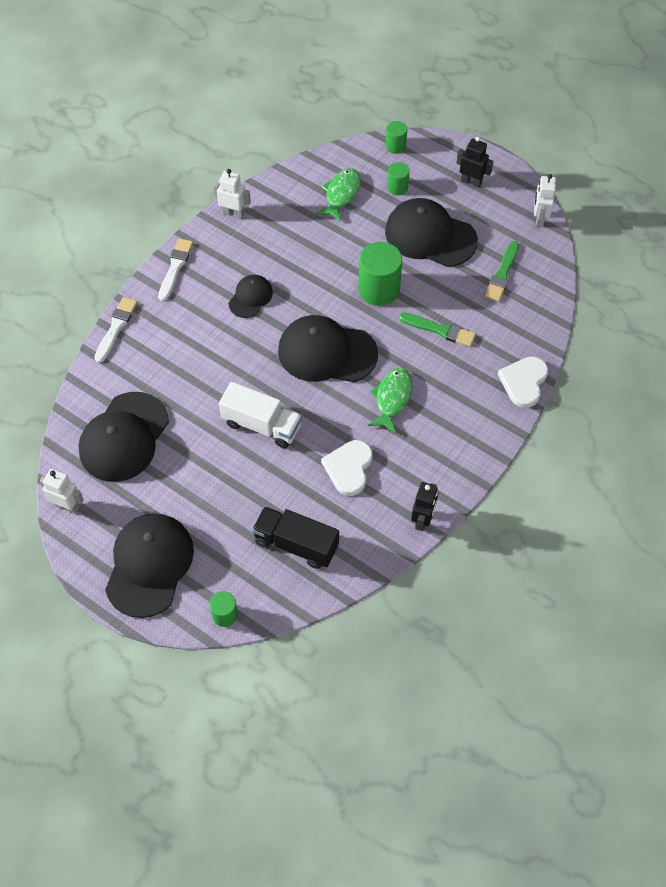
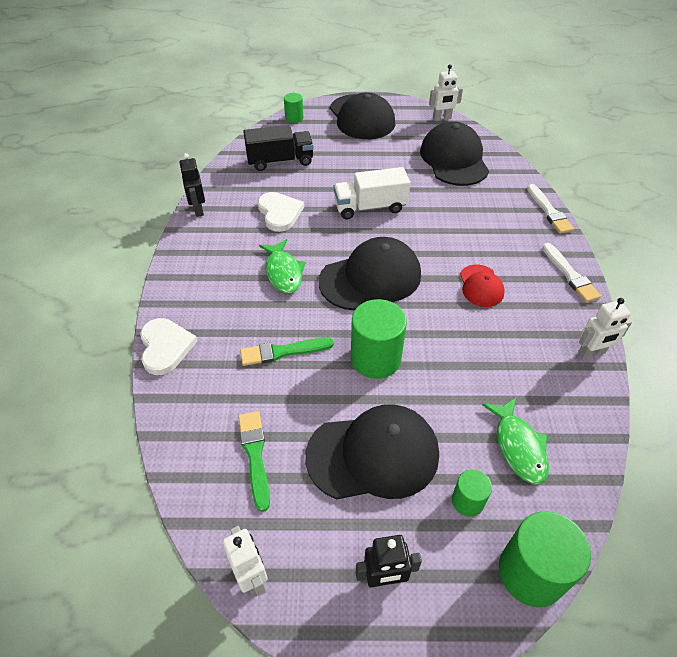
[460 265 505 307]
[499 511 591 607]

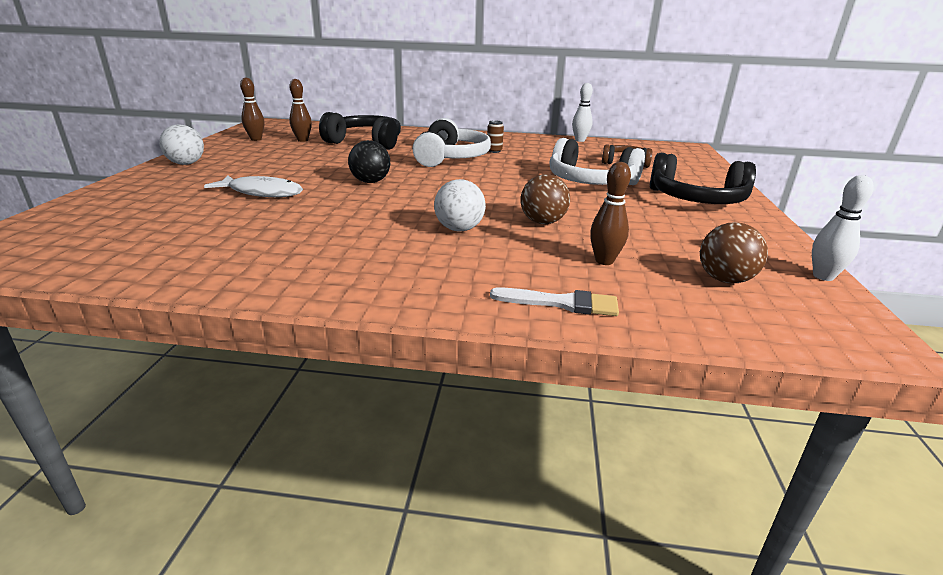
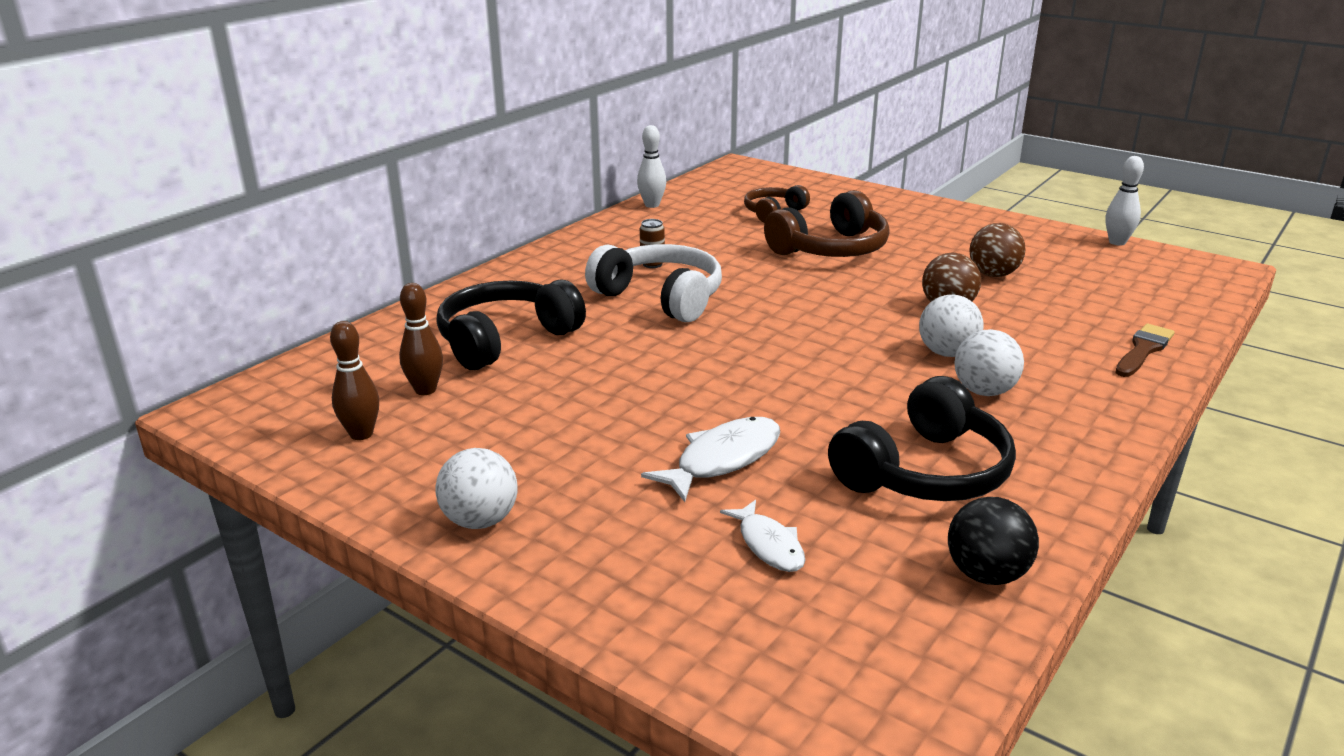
[590 162 631 265] (first image)
[720 500 805 572]
[955 329 1024 396]
[948 497 1039 585]
[828 376 1016 501]
[969 223 1026 277]
[1115 324 1175 377]
[764 190 890 257]

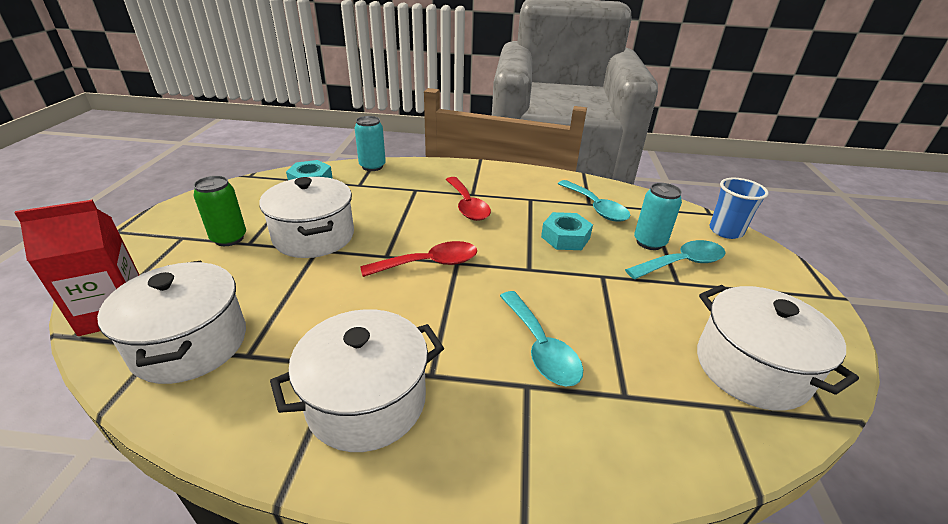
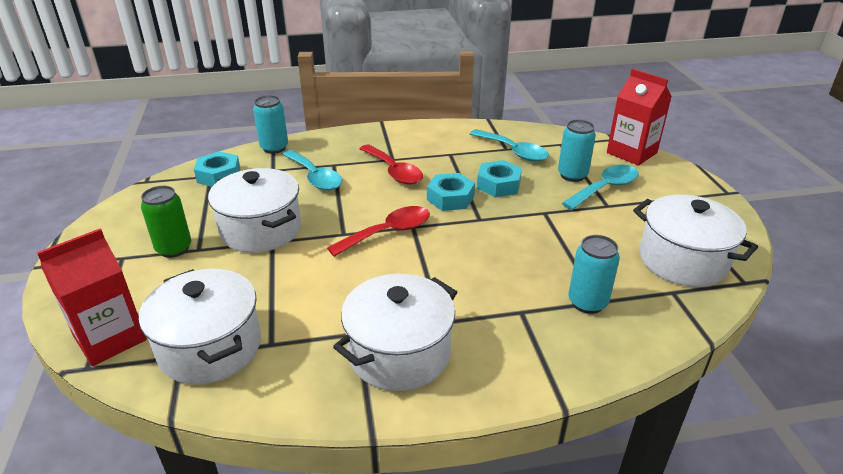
[427 173 475 211]
[568 235 620 314]
[282 150 342 190]
[607 69 672 166]

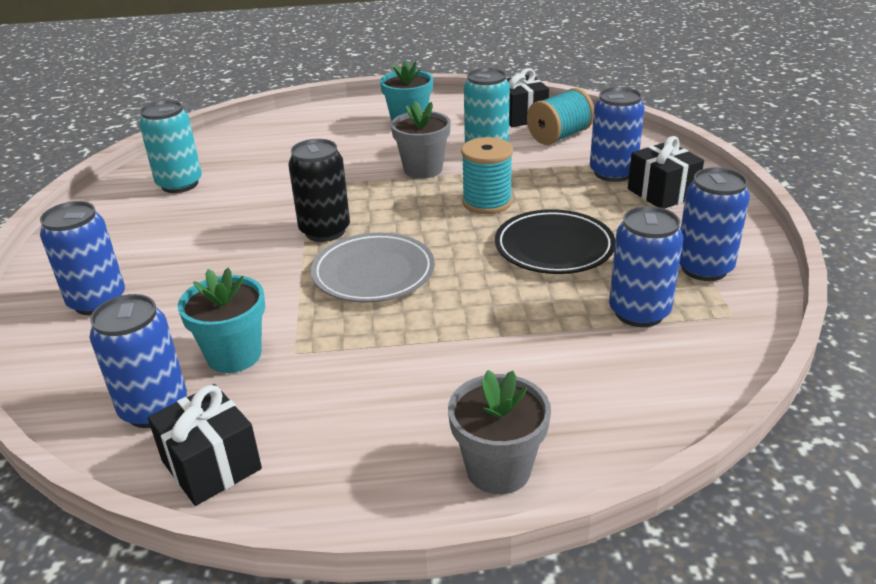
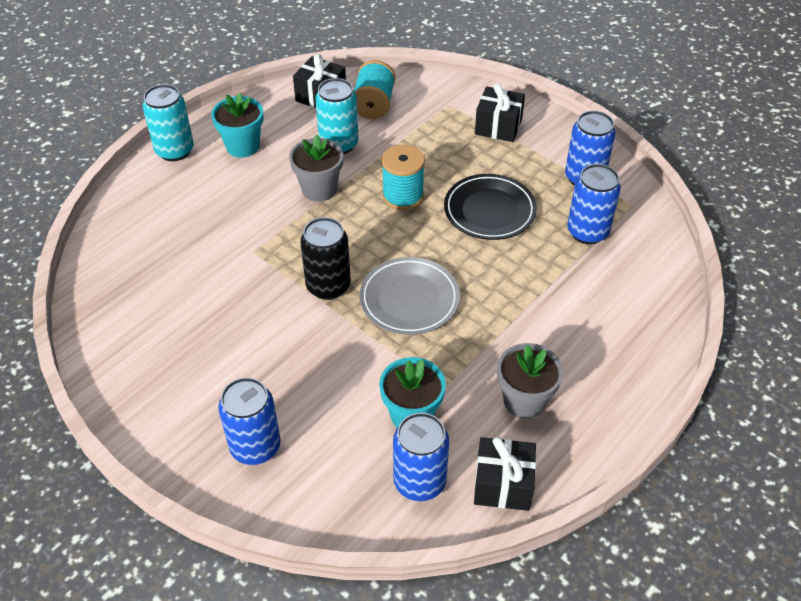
[590 87 645 182] (first image)
[143 84 194 161]
[497 343 563 419]

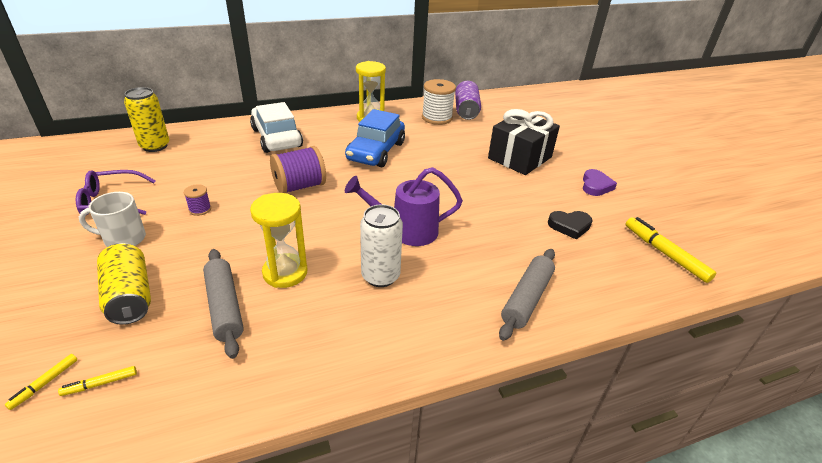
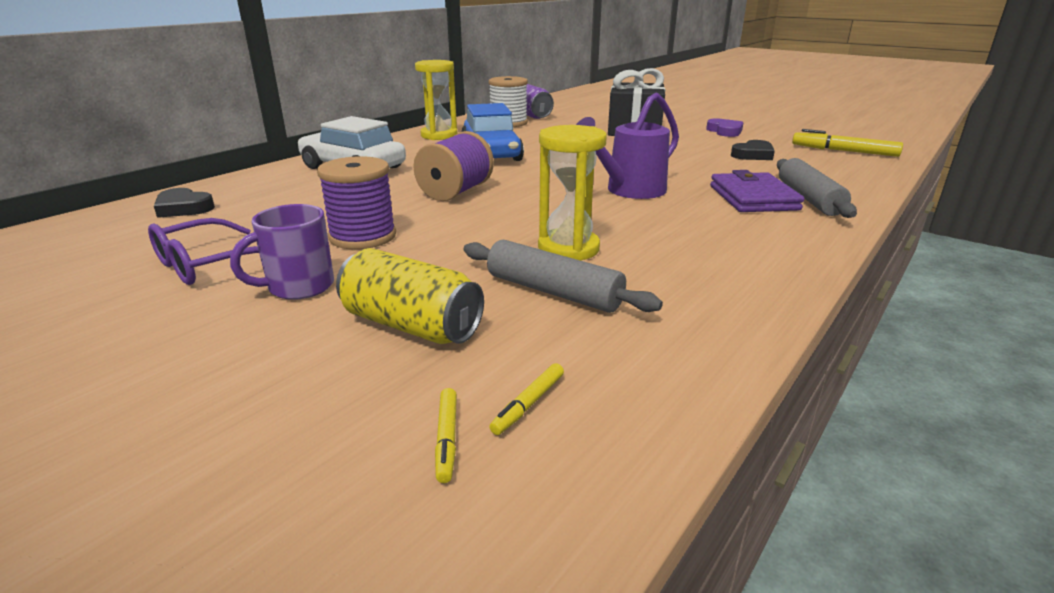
[360 205 403 287] (first image)
[710 170 804 212]
[154 188 215 218]
[230 204 334 300]
[317 156 396 249]

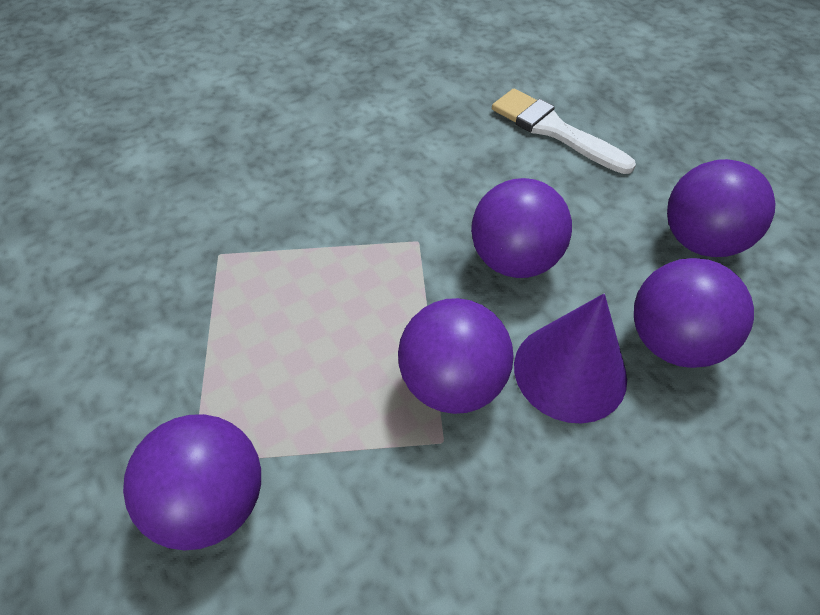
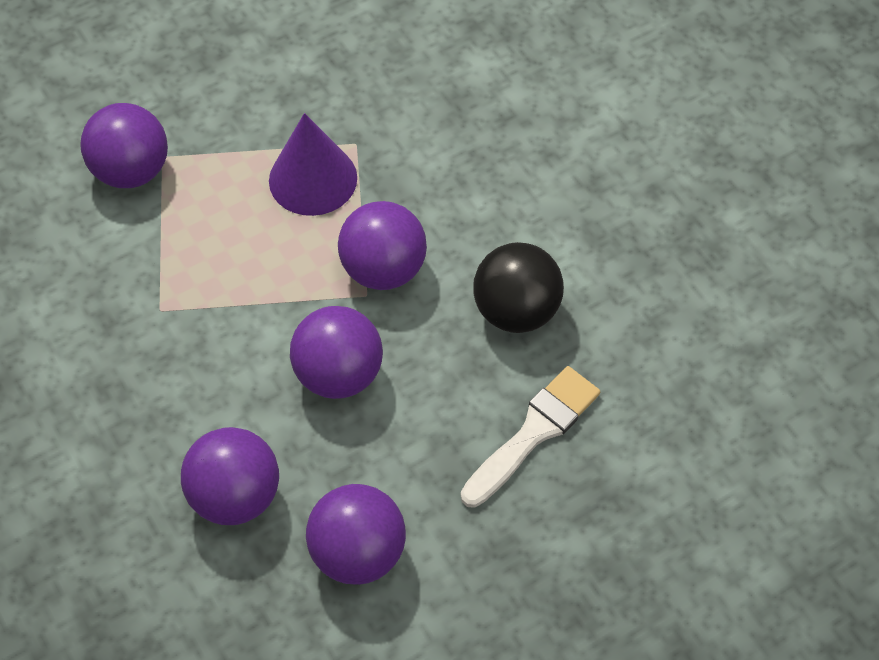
[473 242 564 333]
[338 201 427 290]
[269 113 357 216]

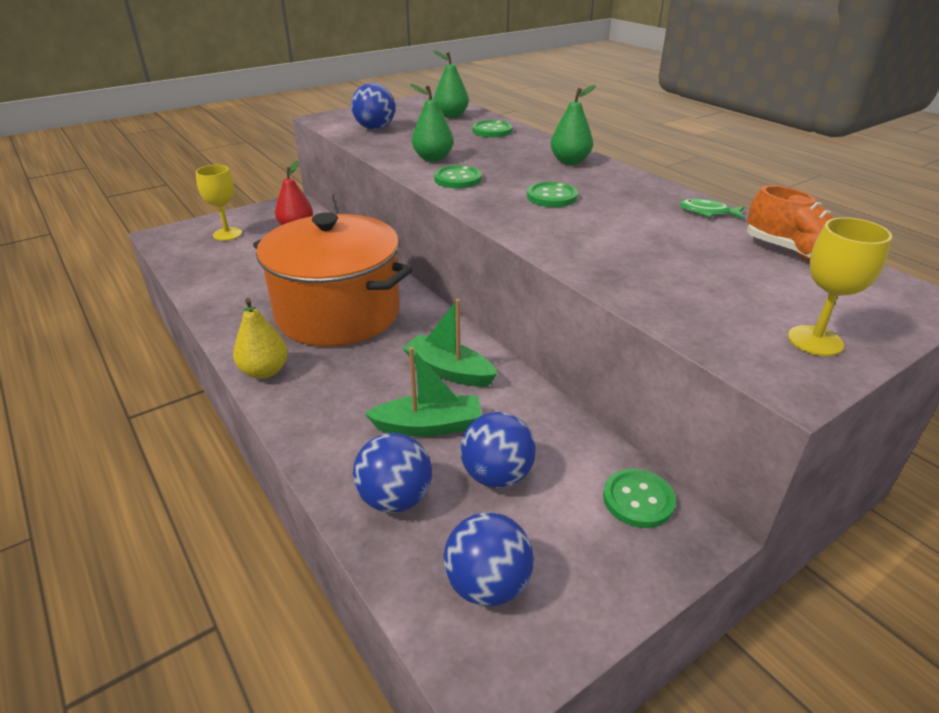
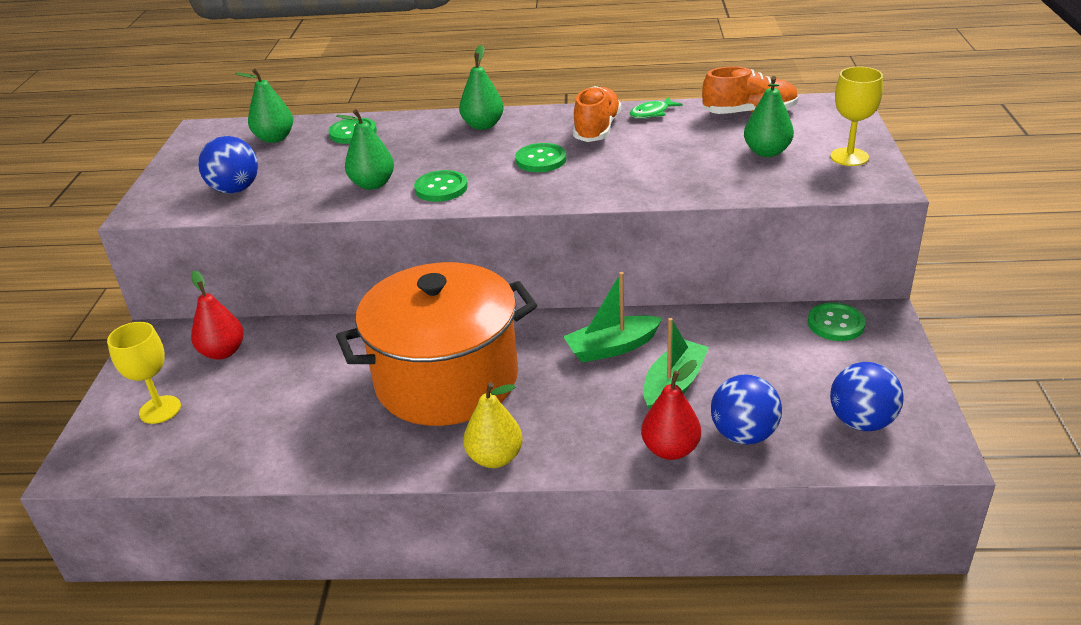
[460 412 536 488] (first image)
[573 86 621 142]
[641 360 701 460]
[744 76 794 157]

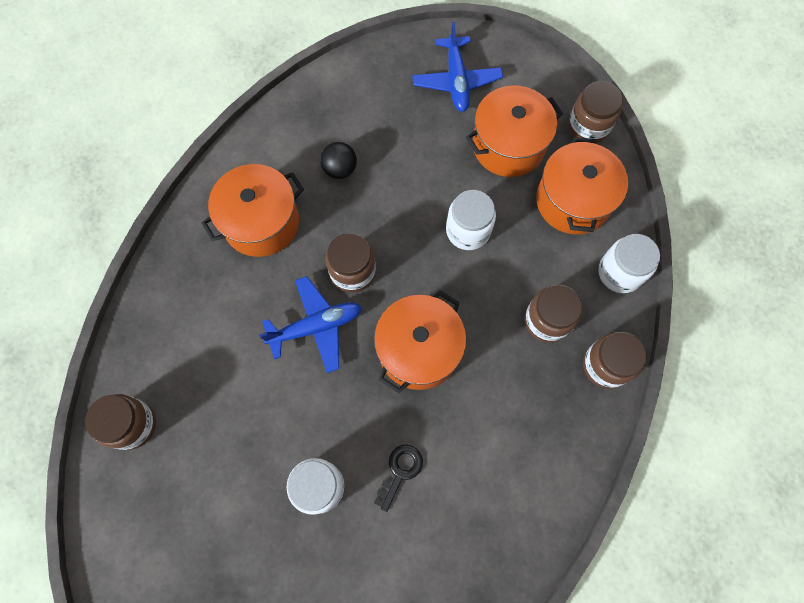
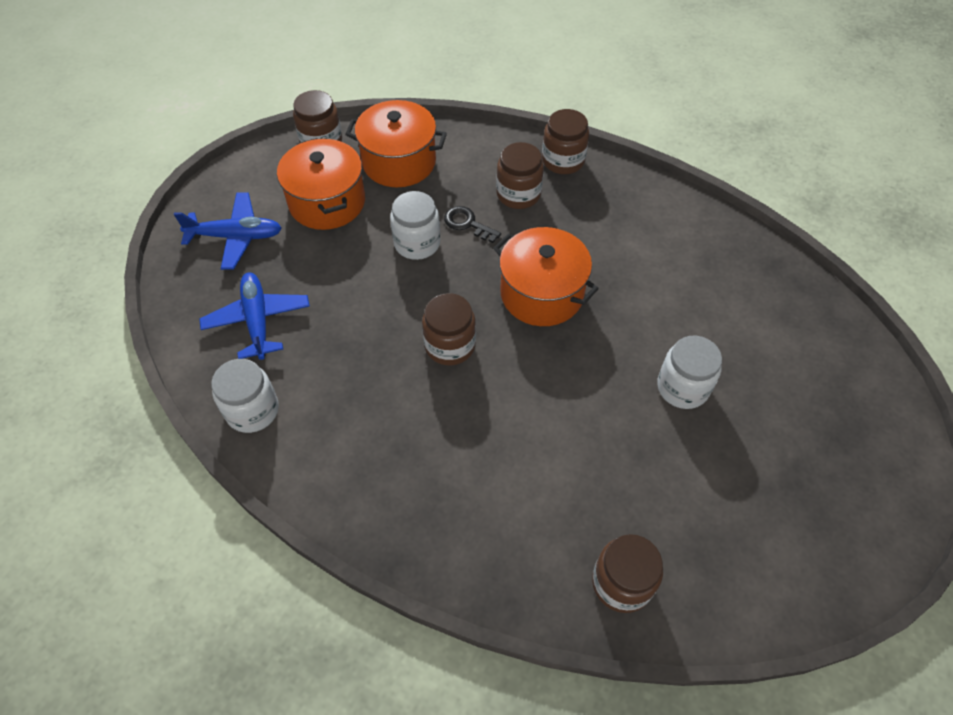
[201 164 304 257] (first image)
[320 142 357 179] (first image)
[199 272 310 360]
[444 206 501 243]
[211 359 279 433]

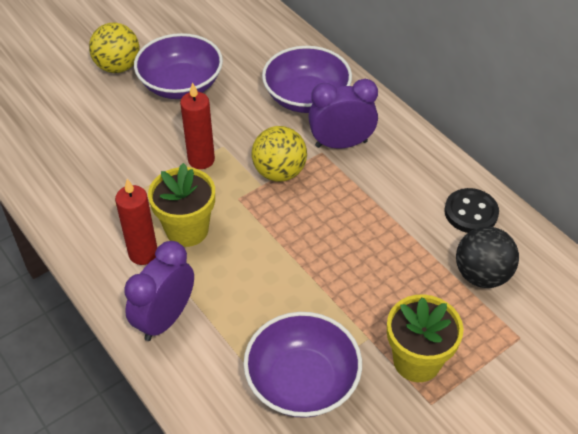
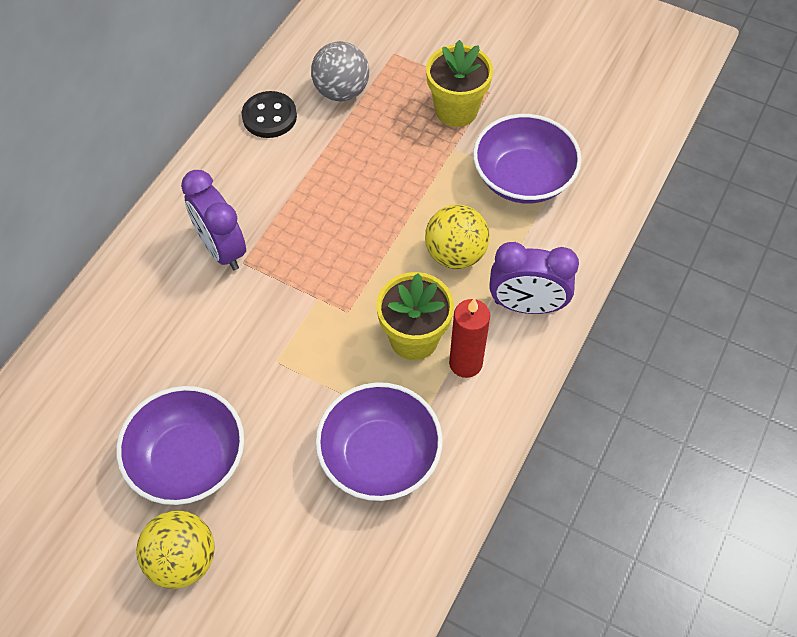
[180 82 215 169] (first image)
[425 204 490 269]
[316 382 443 501]
[311 41 369 101]

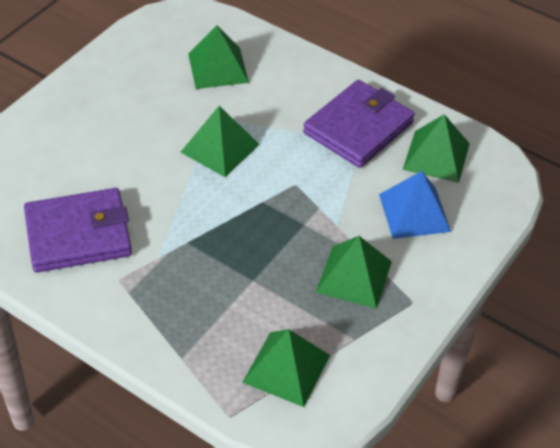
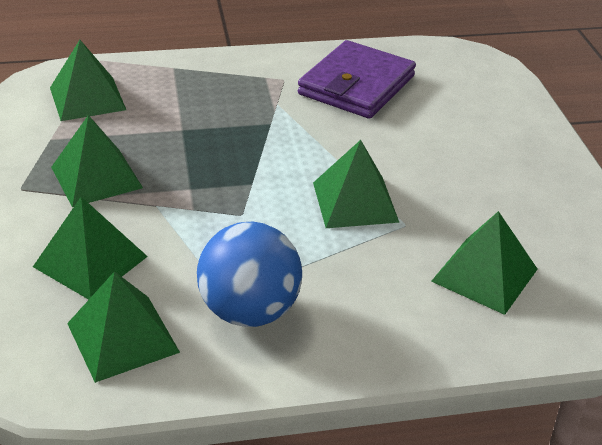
[197 222 302 327]
[33 197 148 300]

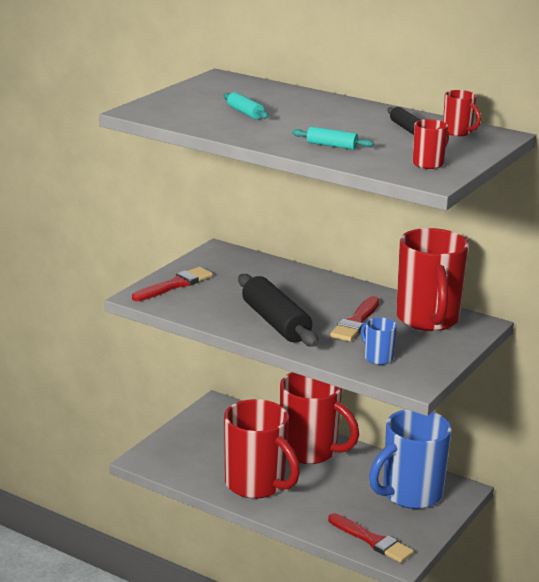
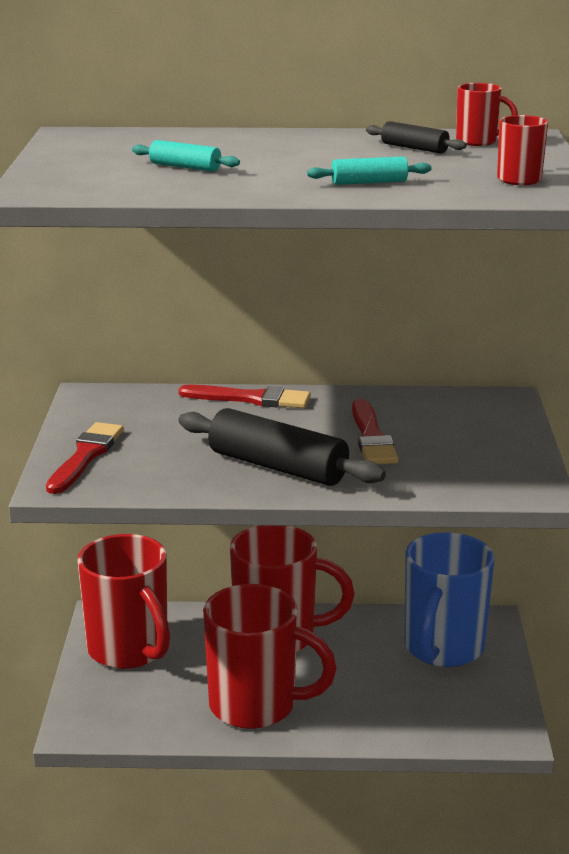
[361 318 397 365] (first image)
[179 385 311 408]
[77 534 170 669]

